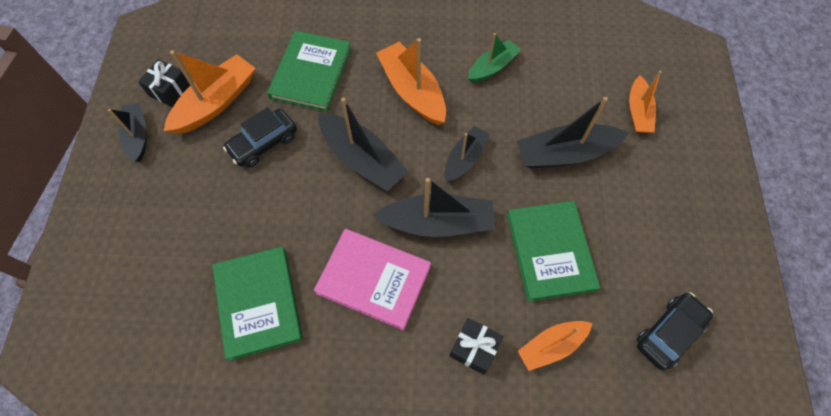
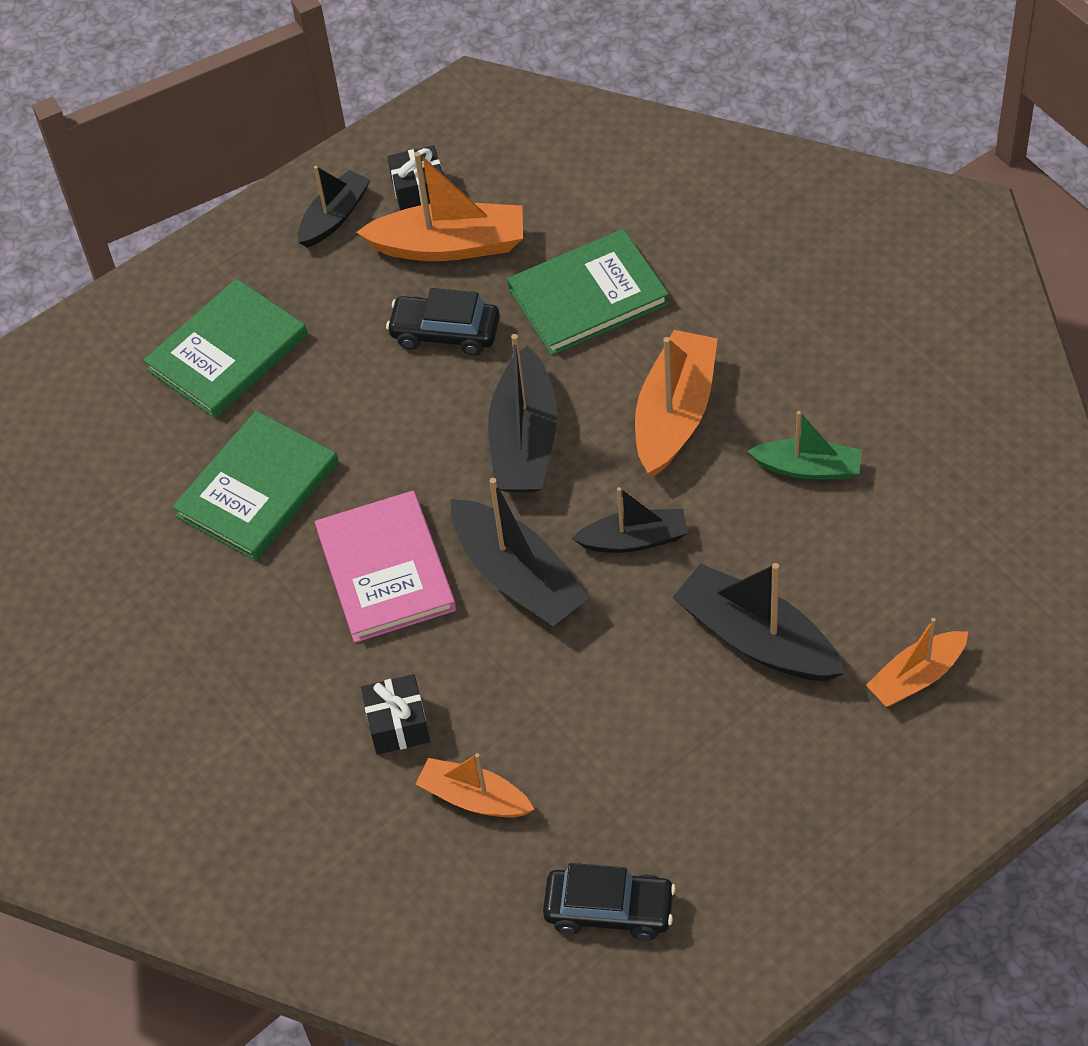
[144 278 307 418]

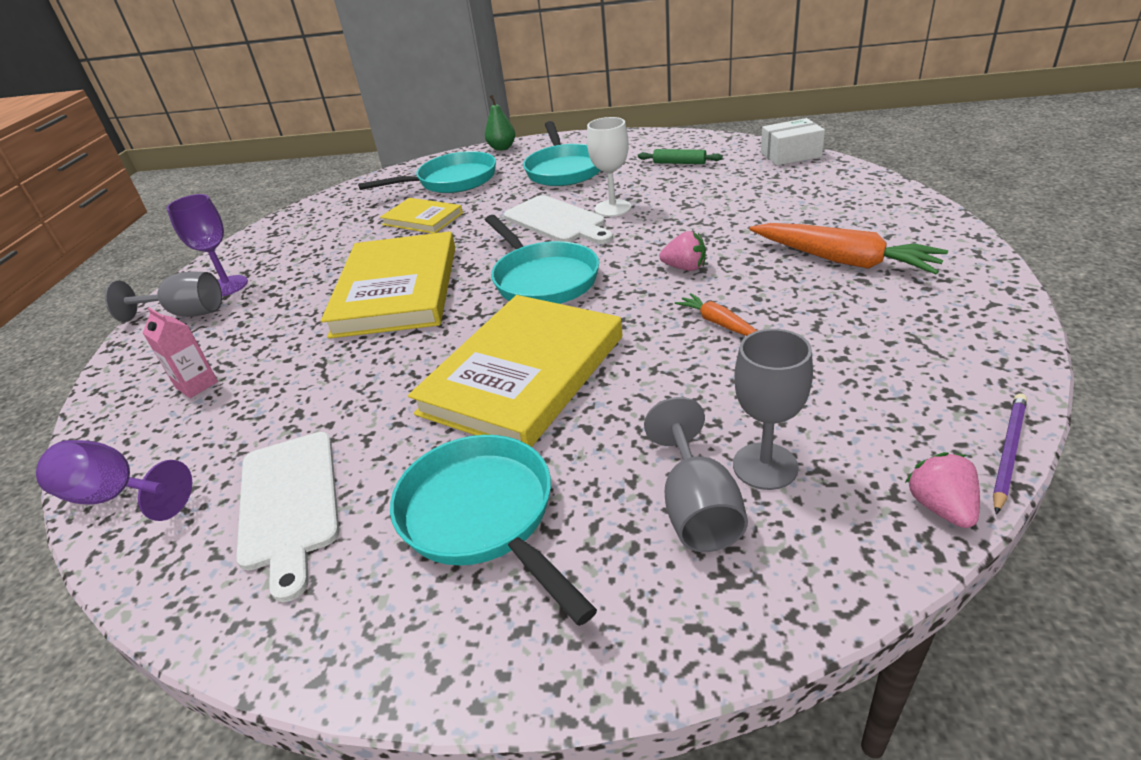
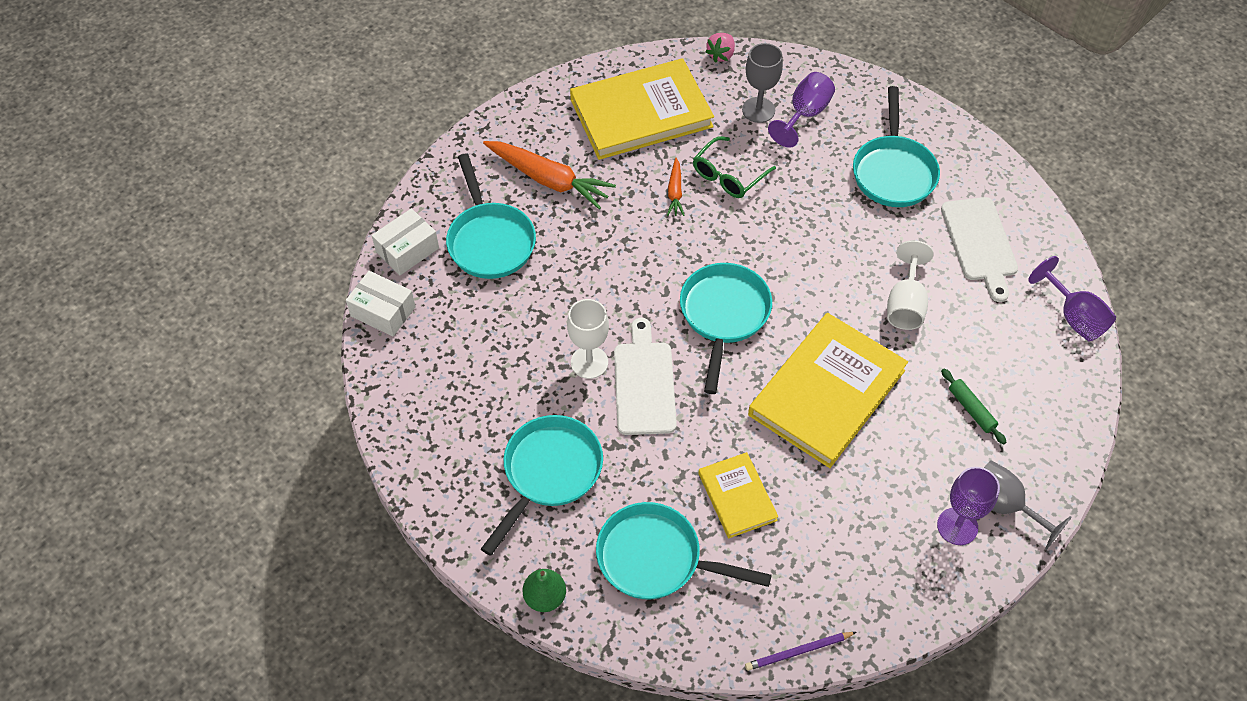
[143 308 218 398] (first image)
[659 231 706 271] (first image)
[372 208 439 275]
[446 154 536 279]
[693 136 776 198]
[887 240 934 330]
[570 58 714 160]
[941 369 1006 445]
[745 632 857 671]
[768 72 835 148]
[941 197 1018 302]
[483 141 616 209]

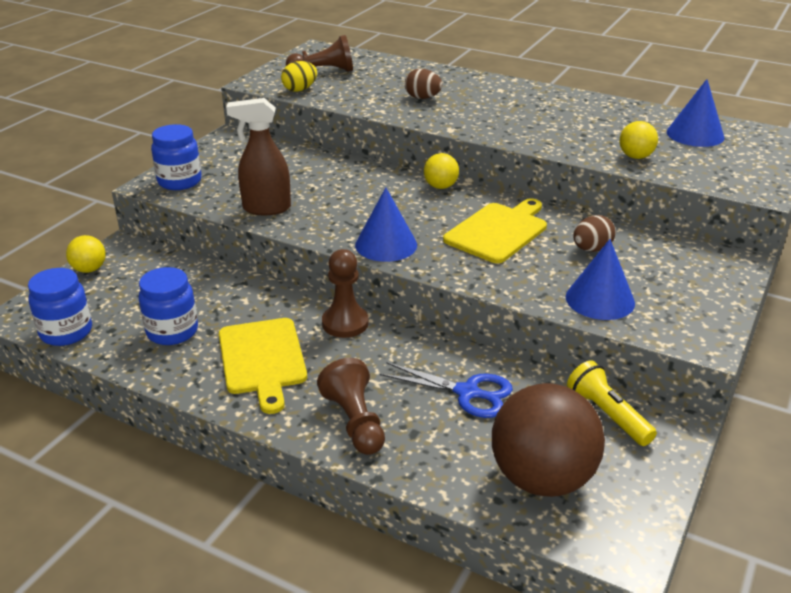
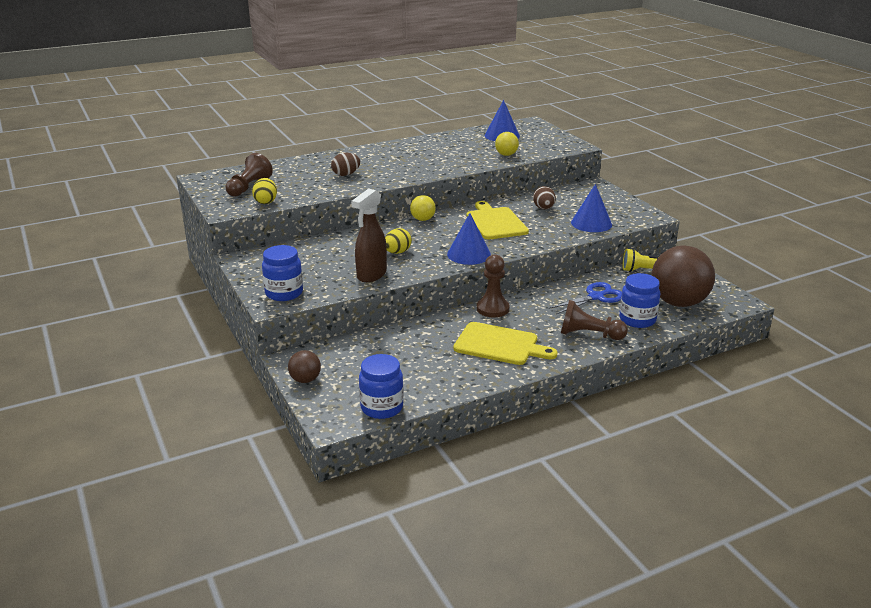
[385 228 412 254]
[619 273 660 328]
[288 350 321 383]

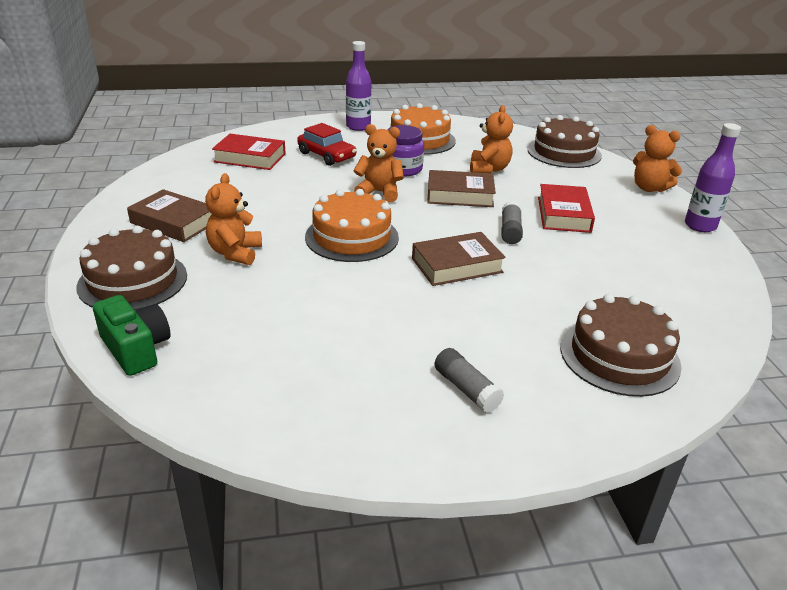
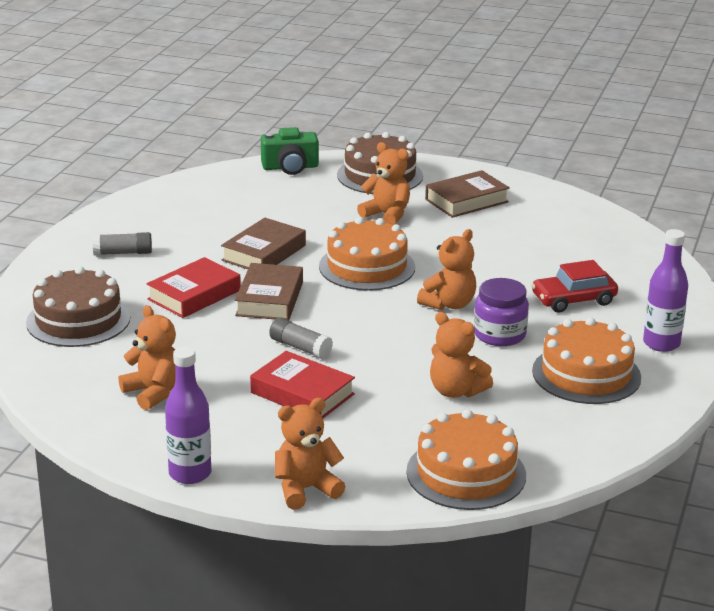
[118 305 176 410]
[146 257 241 318]
[221 218 306 269]
[406 409 526 510]

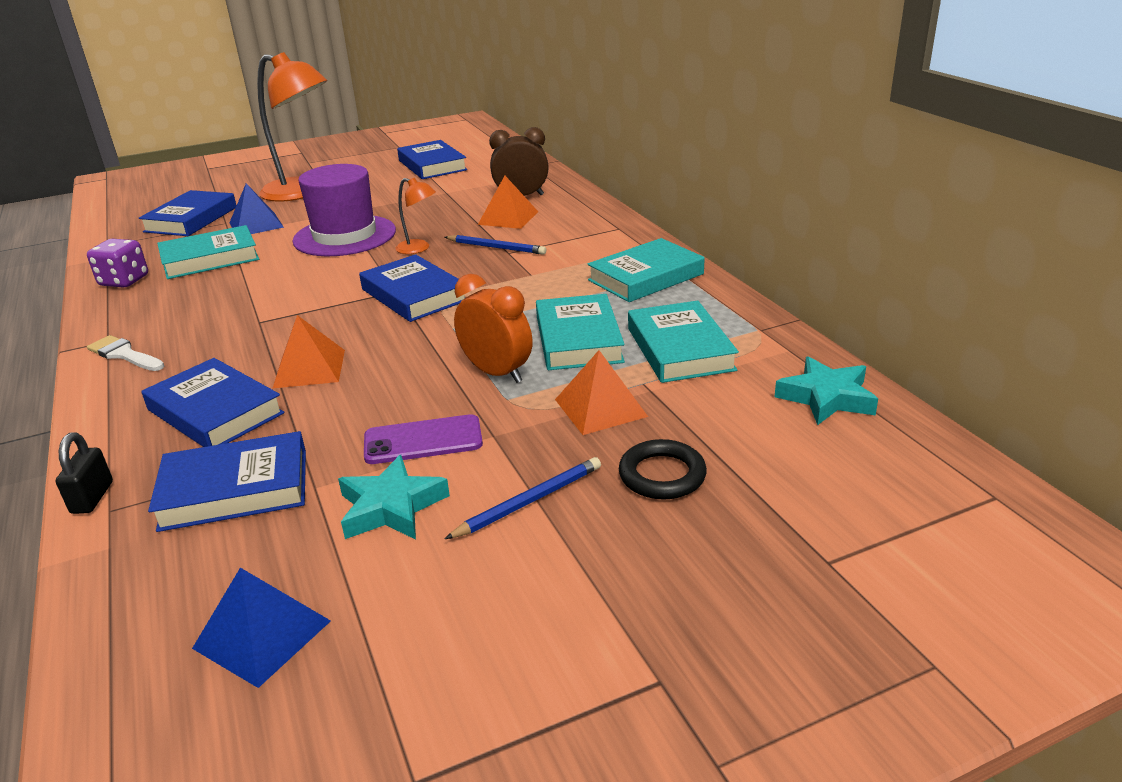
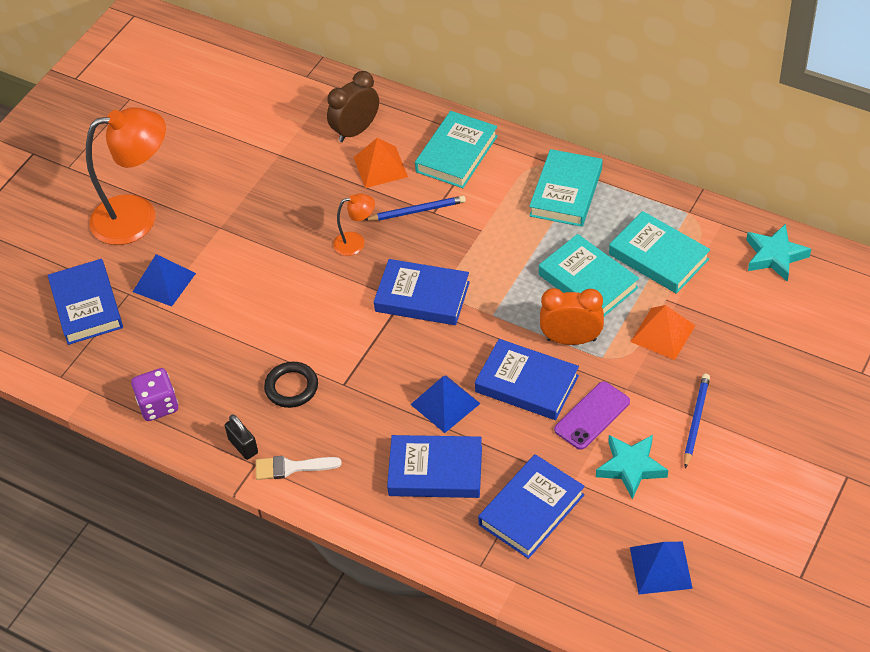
[292 164 396 256] (first image)
[225 415 258 460]
[415 111 498 188]
[475 339 579 420]
[264 362 318 408]
[410 376 481 433]

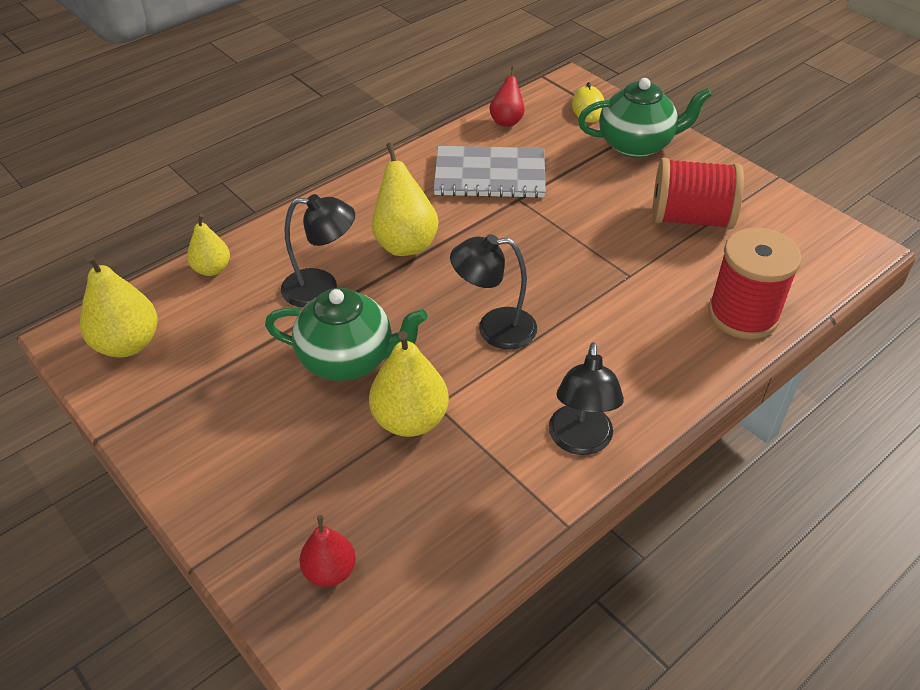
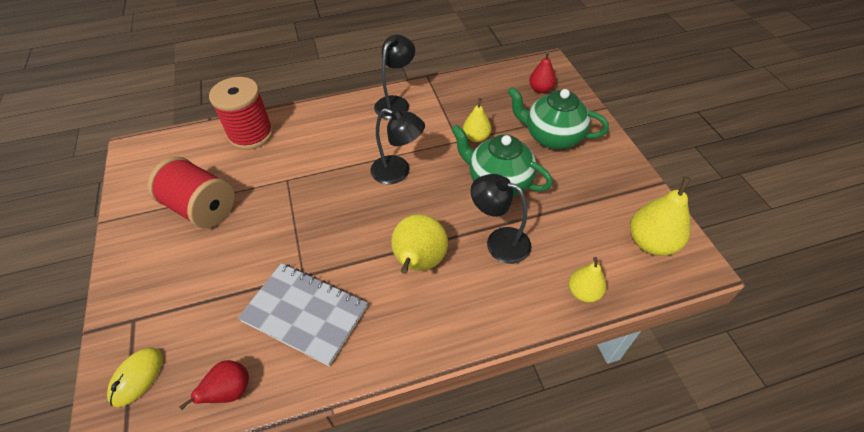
[508 87 609 149]
[463 98 492 142]

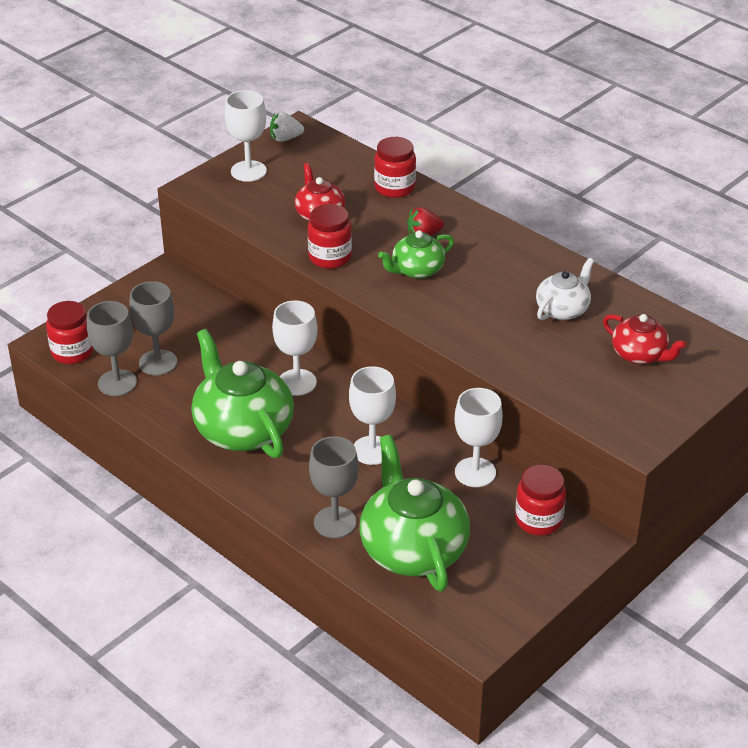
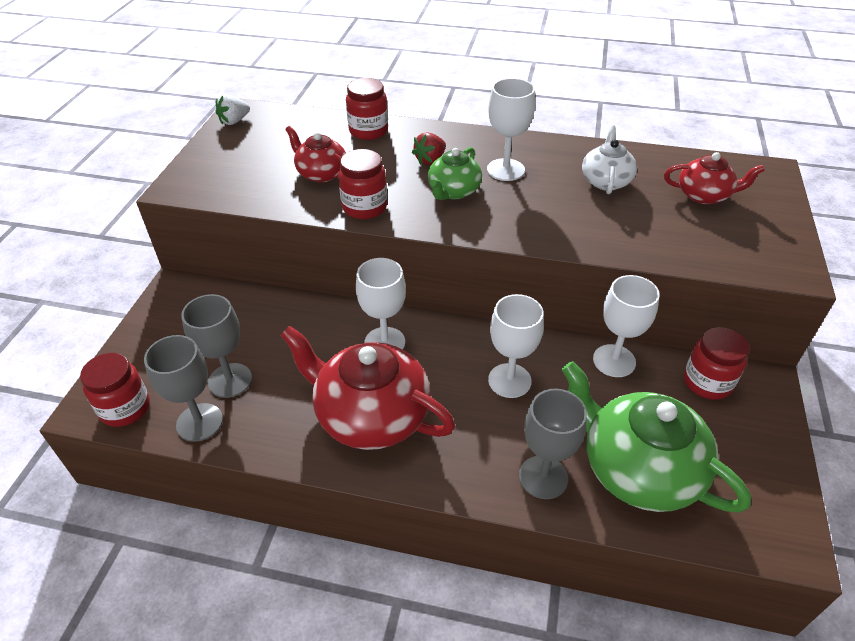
[487 78 535 181]
[280 325 455 450]

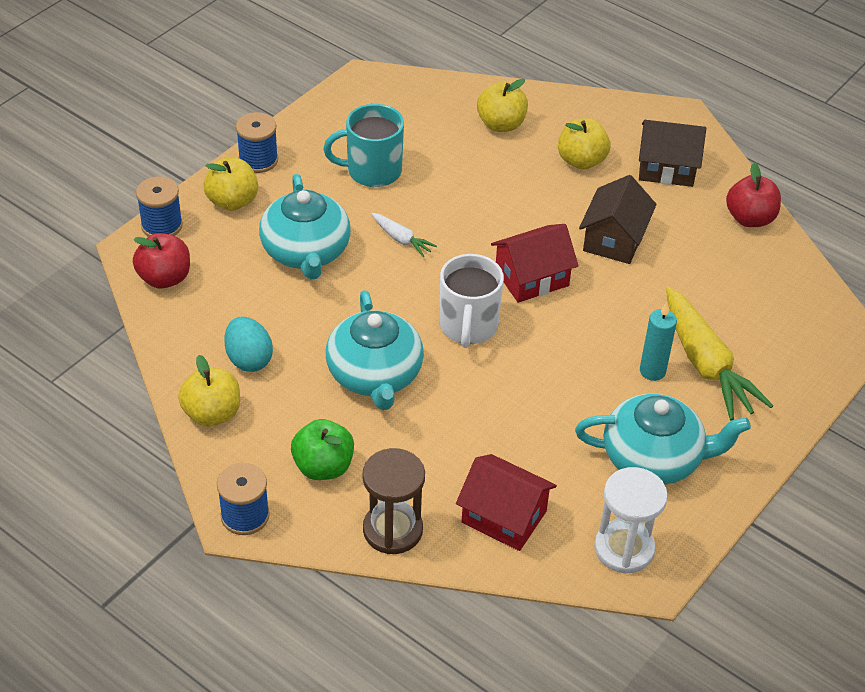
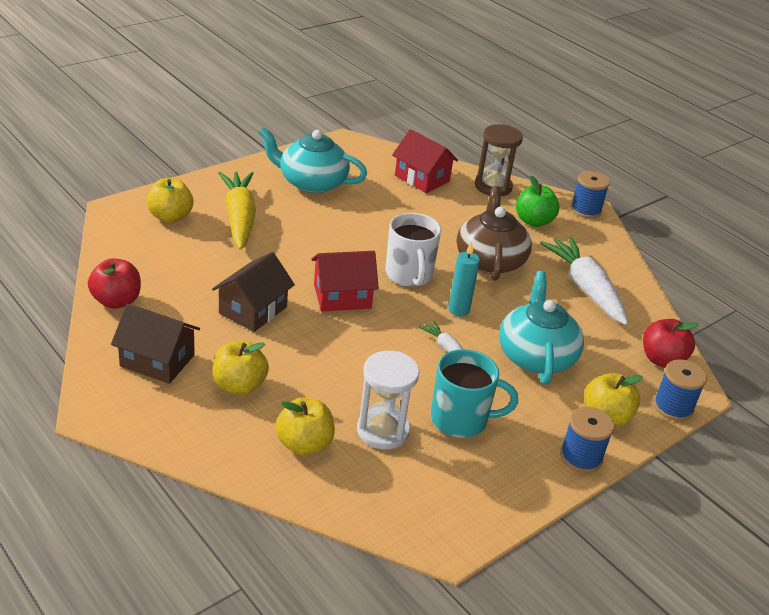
[146 178 193 223]
[357 351 419 449]
[448 242 480 316]
[540 237 628 325]
[457 186 532 280]
[385 213 441 287]

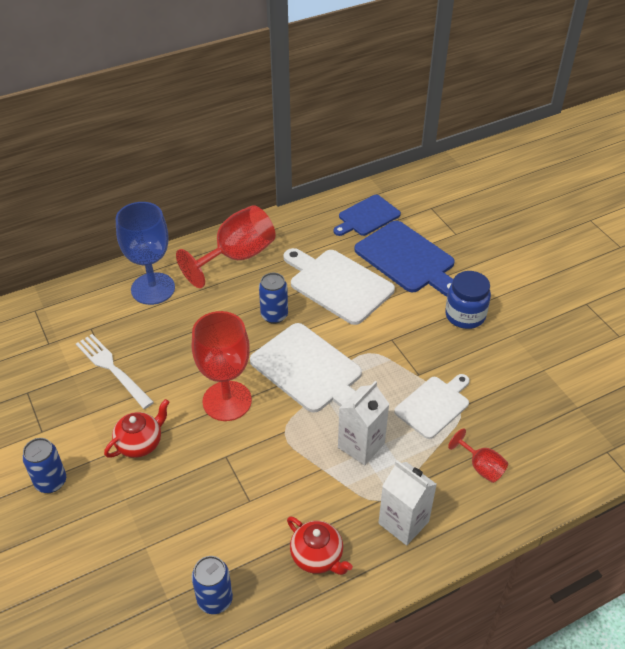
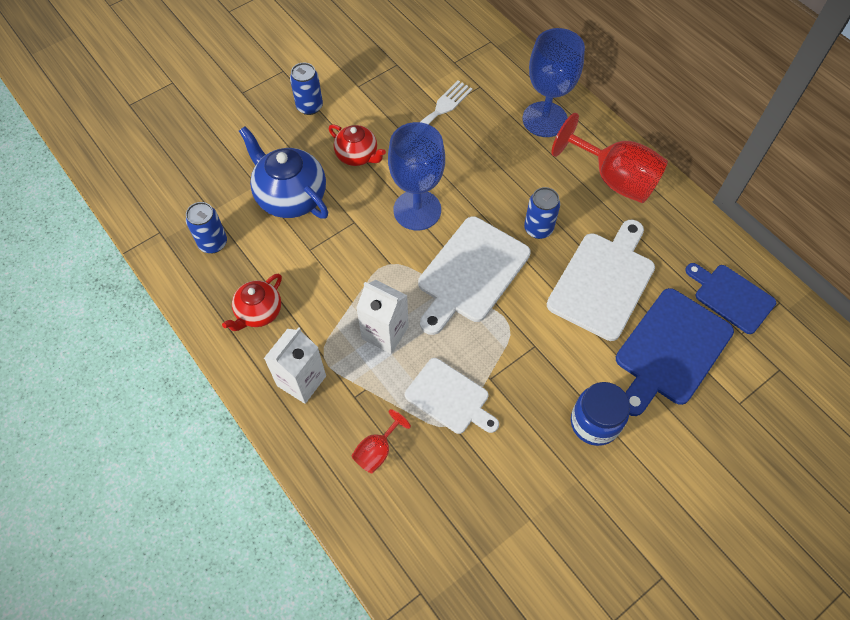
[239 126 328 219]
[388 122 445 230]

